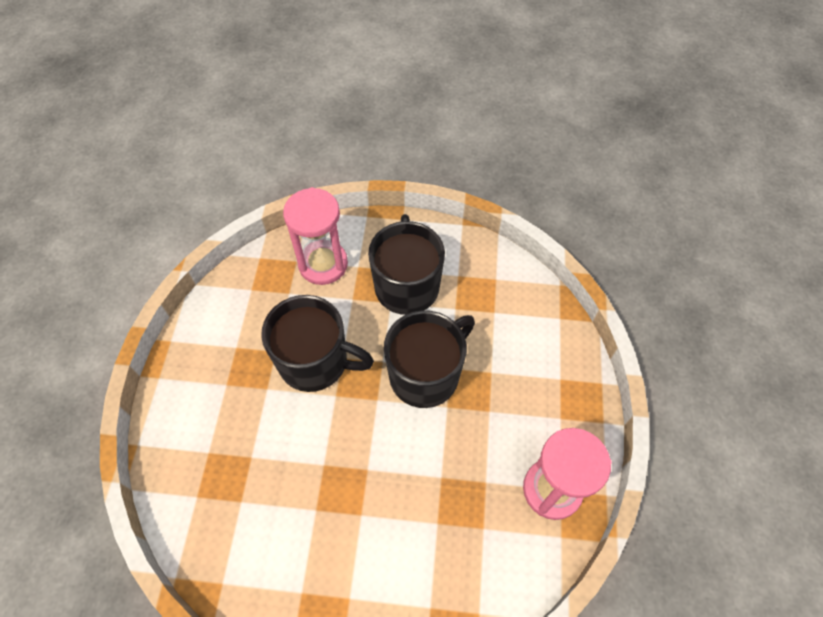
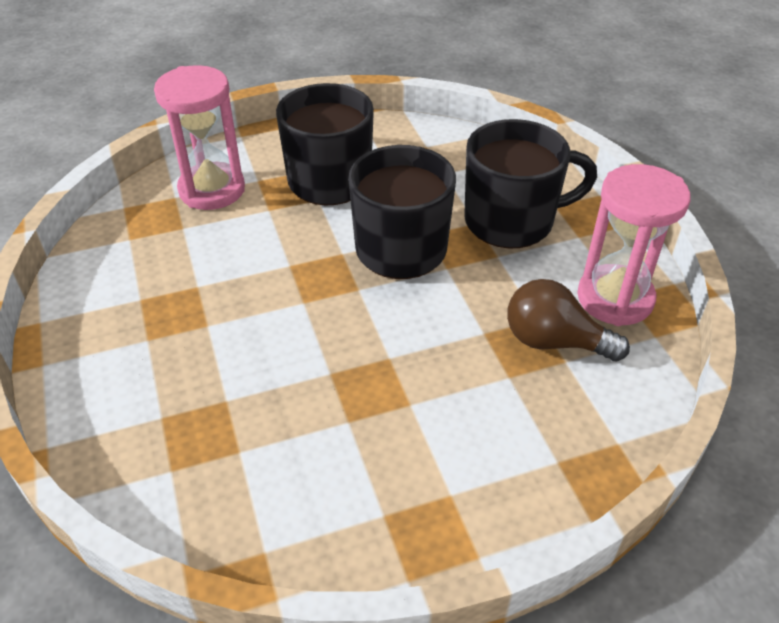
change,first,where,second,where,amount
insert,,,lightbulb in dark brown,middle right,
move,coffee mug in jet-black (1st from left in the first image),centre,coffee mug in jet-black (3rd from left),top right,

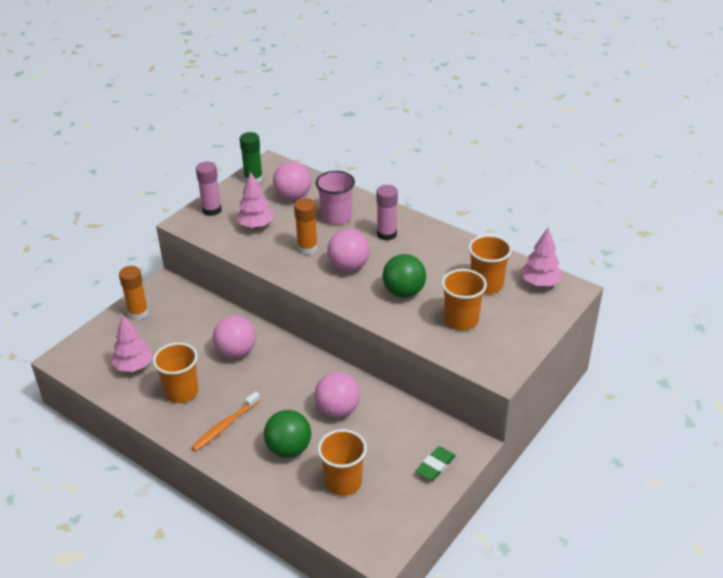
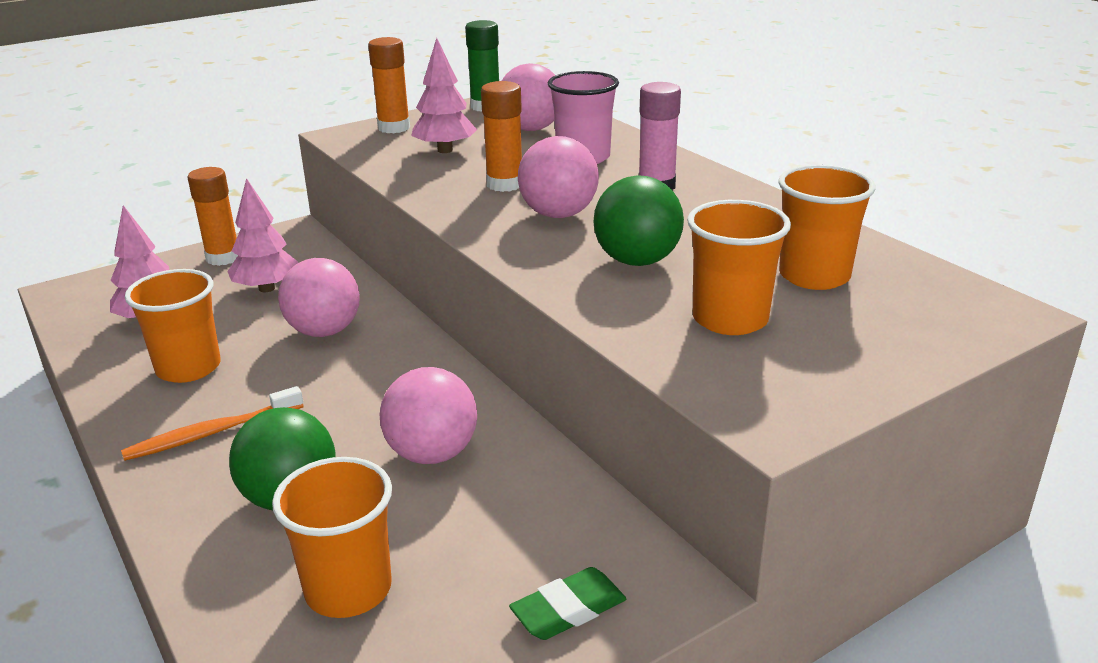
change,first,where,second,where,amount
move,tree in rosy (3rd from left in the first image),middle right,tree in rosy (2nd from left),middle left,
recolor,glue in rosy (1st from left),top left,glue in orange-coloured (2nd from left),top centre,

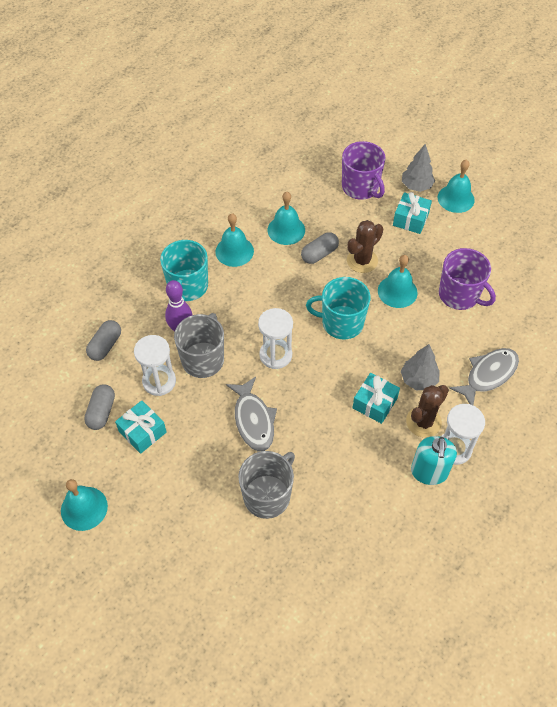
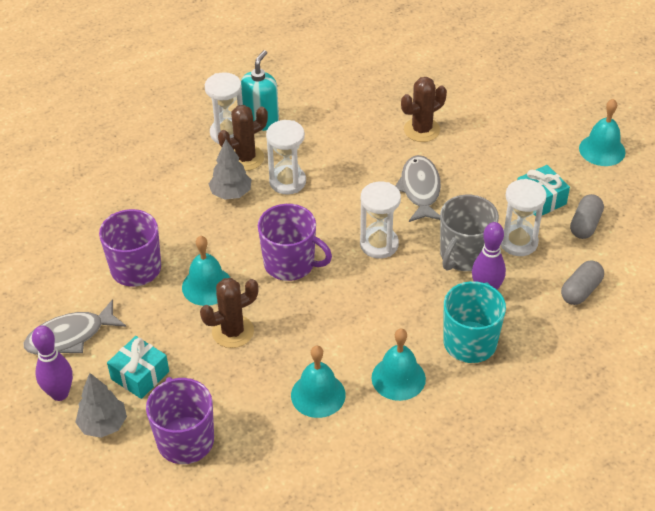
change,first,where,second,where,amount
delete,pill shape in ash-grey (3rd from left),centre,,,
move,toy fish in ash-grey (2nd from left in the first image),middle right,toy fish in ash-grey (1st from left),middle left,
replace,coffee mug in ash-grey (2nd from left),bottom centre,saguaro cactus in dark brown (3rd from left),top centre,
replace,wrapped gift in teal (2nd from left),middle right,hourglass in pure white (2nd from left),top centre,
replace,hand bell in teal (5th from left),top right,tenpin in violet (1st from left),bottom left,
recolor,coffee mug in teal (2nd from left),centre,coffee mug in violet (3rd from left),centre,

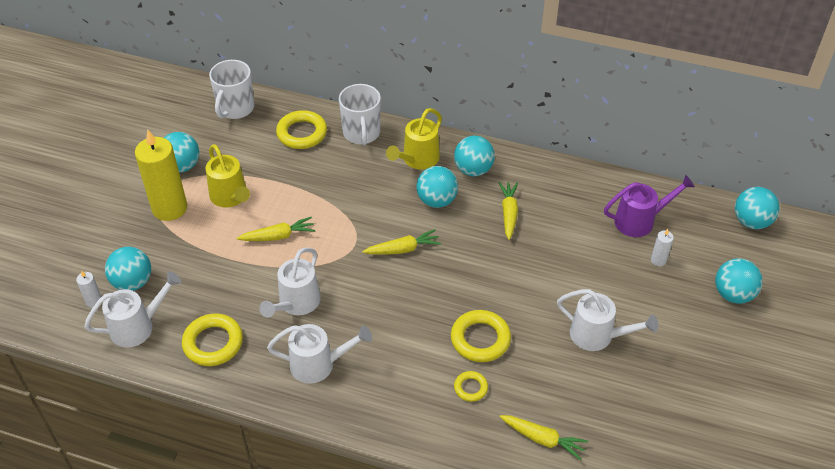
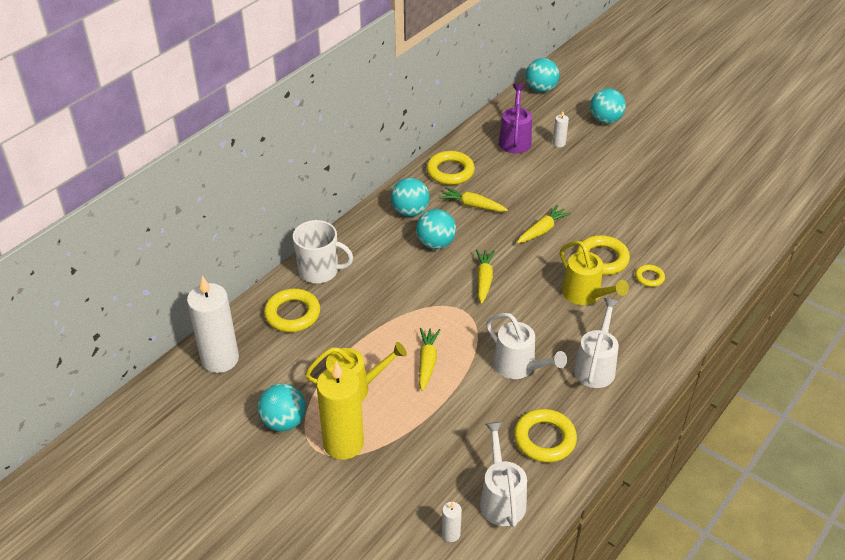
change,first,where,second,where,amount
delete,play ball in teal (1st from left),middle left,,,
delete,watering can in pure white (4th from left),bottom right,,,
insert,,,hoop in bright yellow (2nd from left),top centre,
move,watering can in bright yellow (2nd from left),top centre,,middle right,
move,carrot in bright yellow (4th from left),bottom centre,,centre,
replace,coffee mug in pure white (1st from left),top left,candle in pure white (1st from left),middle left,

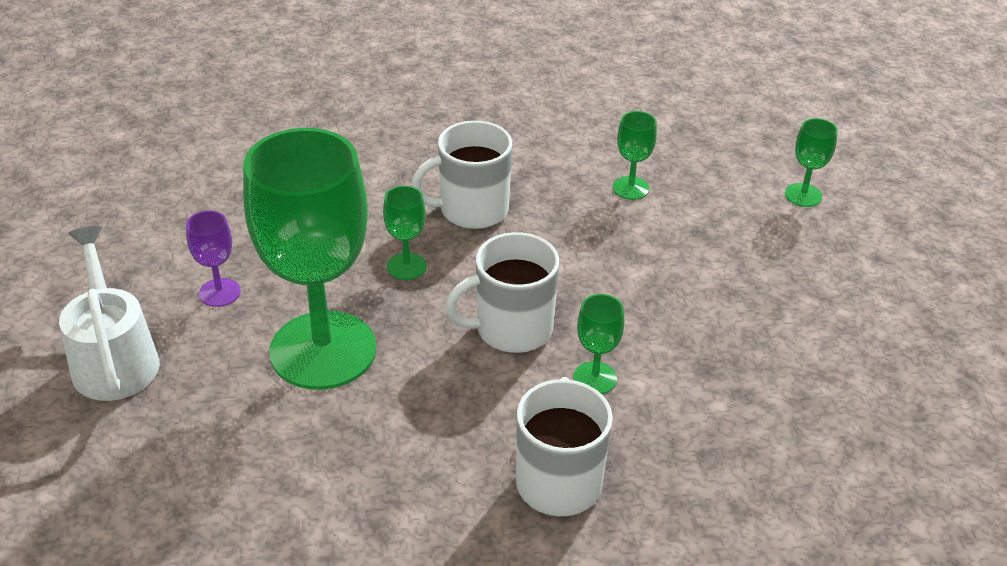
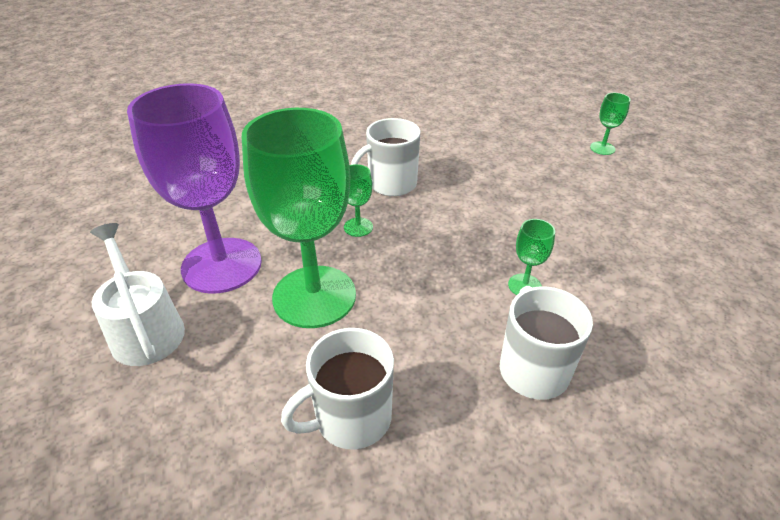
change,first,where,second,where,amount
delete,goblet in green (4th from left),top centre,,,
move,coffee mug in pure white (2nd from left in the first image),centre,coffee mug in pure white (1st from left),bottom centre,
resize,goblet in violet,middle left,,middle left,x2.47

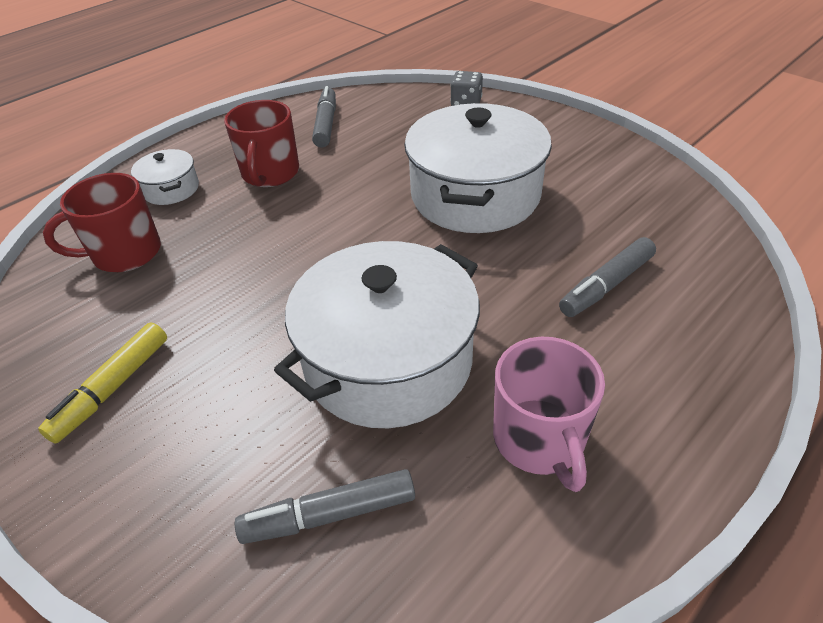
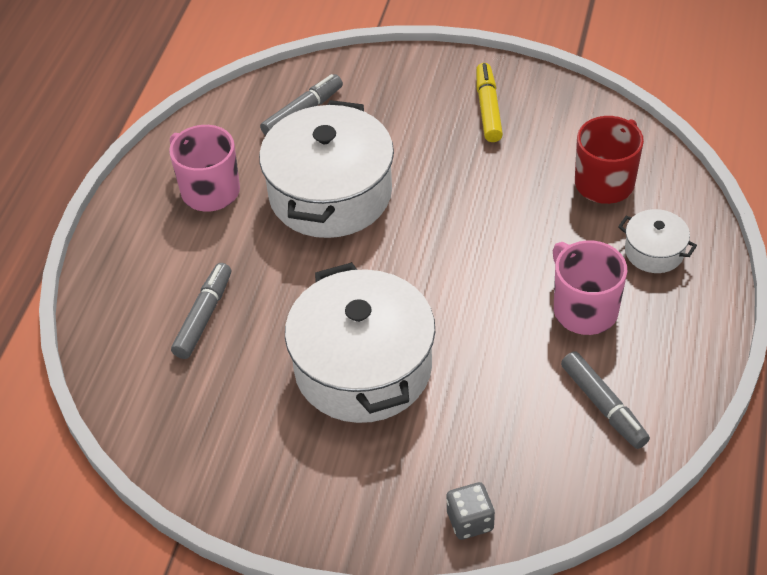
change,first,where,second,where,amount
recolor,coffee mug in scarlet (2nd from left),top left,coffee mug in rosy (2nd from left),middle right,

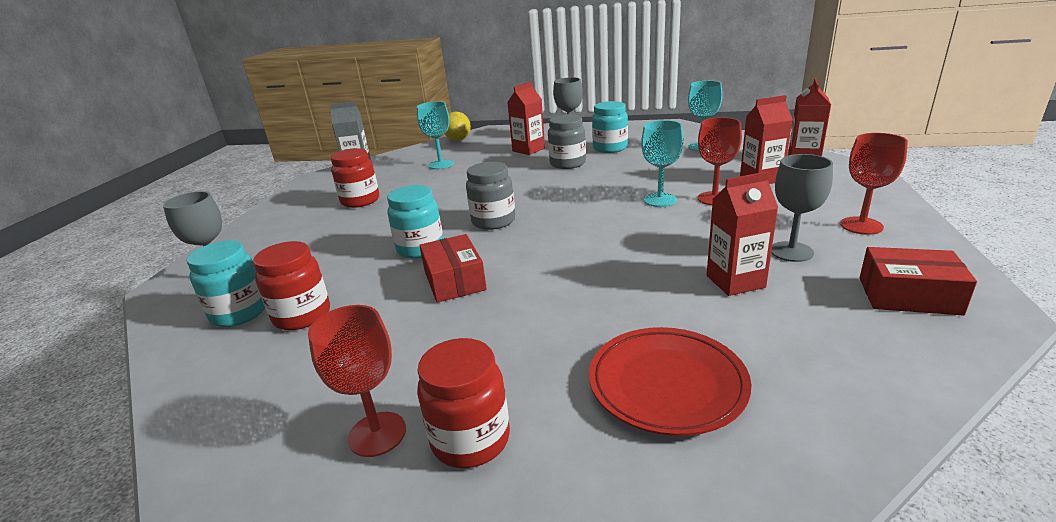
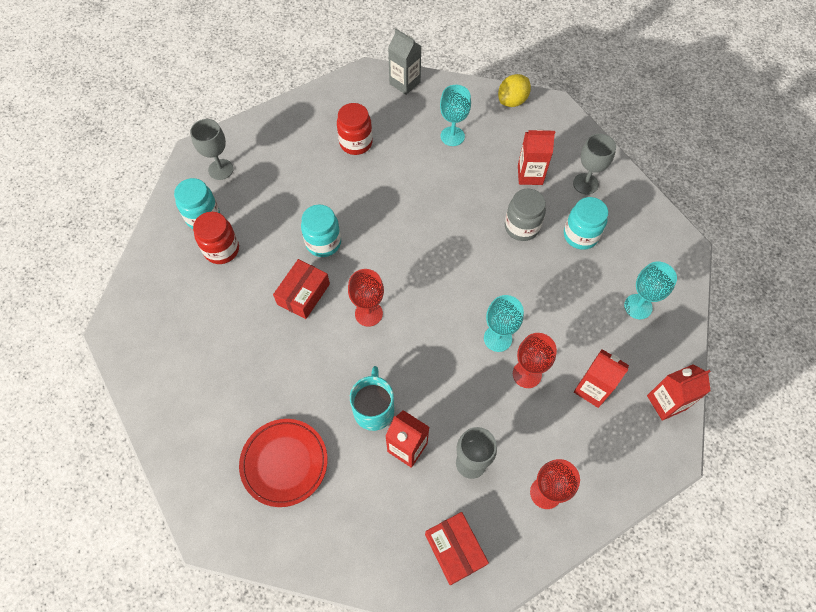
change,first,where,second,where,amount
delete,preserve jar in scarlet (3rd from left),bottom centre,,,
delete,preserve jar in ash-grey (1st from left),centre,,,
insert,,,coffee mug in teal,centre,
move,goblet in scarlet (1st from left),bottom centre,,centre,

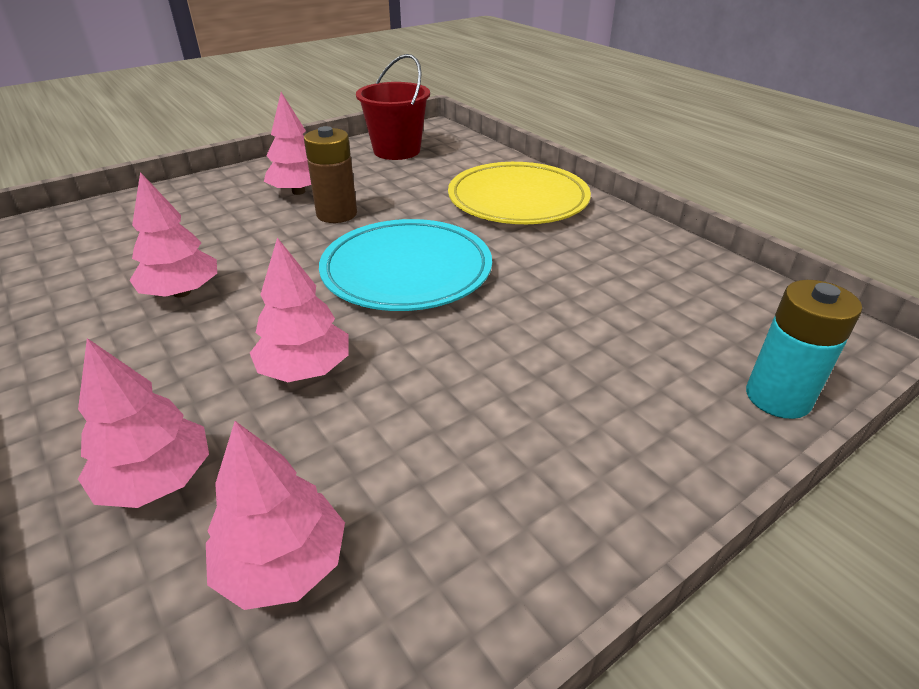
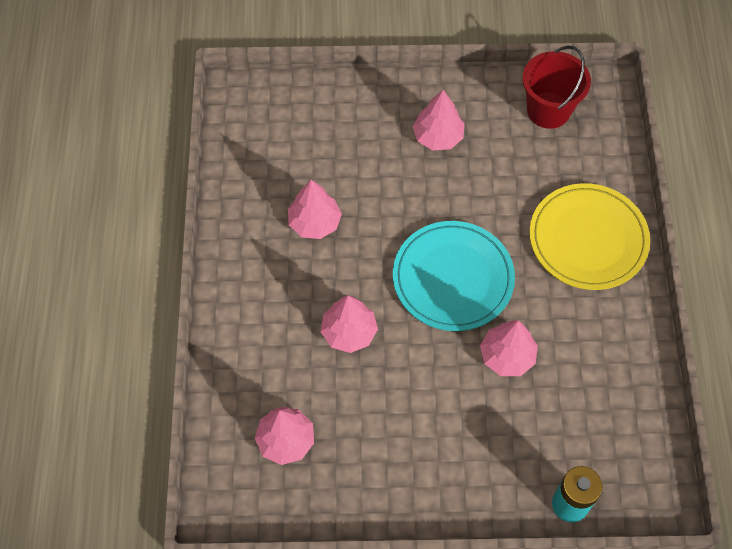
change,first,where,second,where,amount
delete,battery in dark brown,top centre,,,
move,tree in rosy (1st from left in the first image),middle left,tree in rosy (5th from left),middle right,

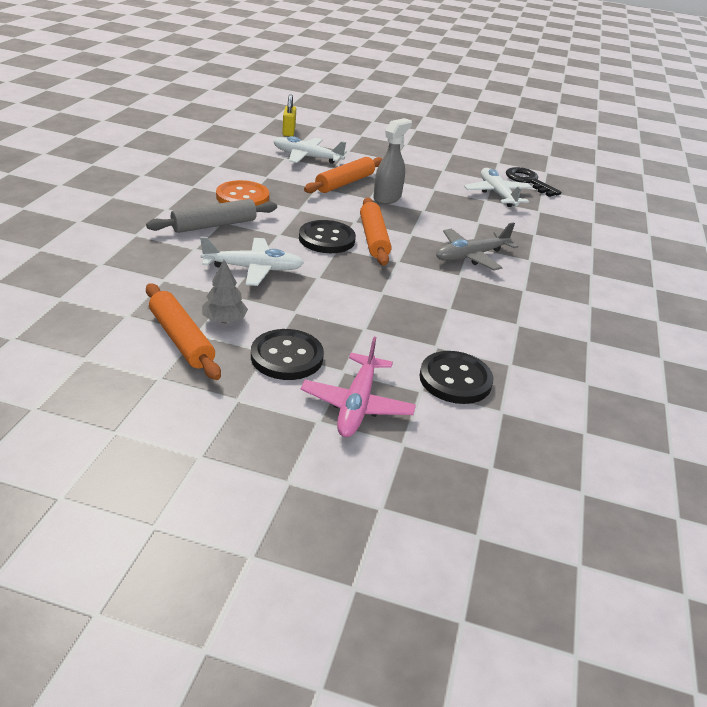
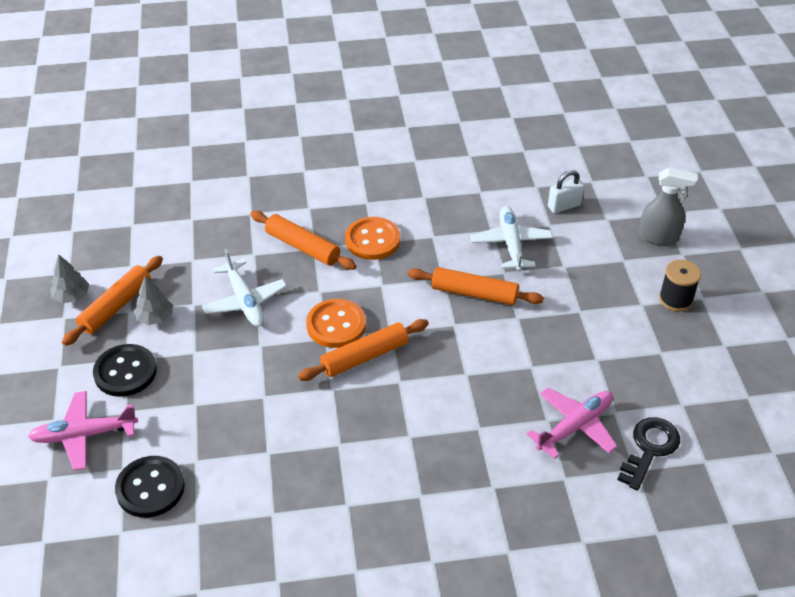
change,first,where,second,where,amount
delete,toy plane in ash-grey,middle right,,,
insert,,,tree in ash-grey (1st from left),middle left,
insert,,,bobbin in jet-black,middle right,
move,sprayer in ash-grey,top centre,,middle right,
recolor,rolling pin in ash-grey,top left,rolling pin in orange-coloured (2nd from left),centre,
recolor,lock in bright yellow,top centre,lock in pure white,top right,
recolor,button in jet-black (2nd from left),centre,button in orange-coloured (1st from left),centre,
recolor,toy plane in pure white (3rd from left),top right,toy plane in rosy (2nd from left),bottom right,

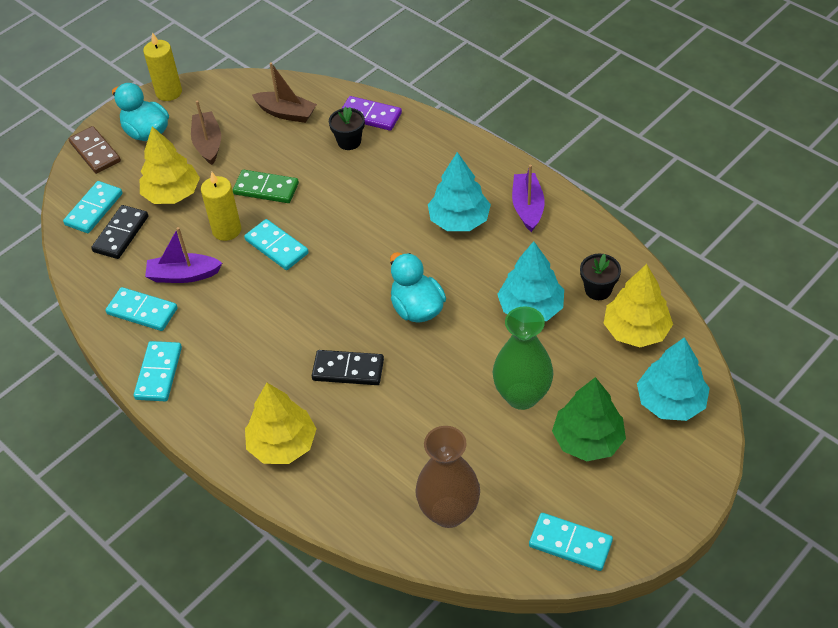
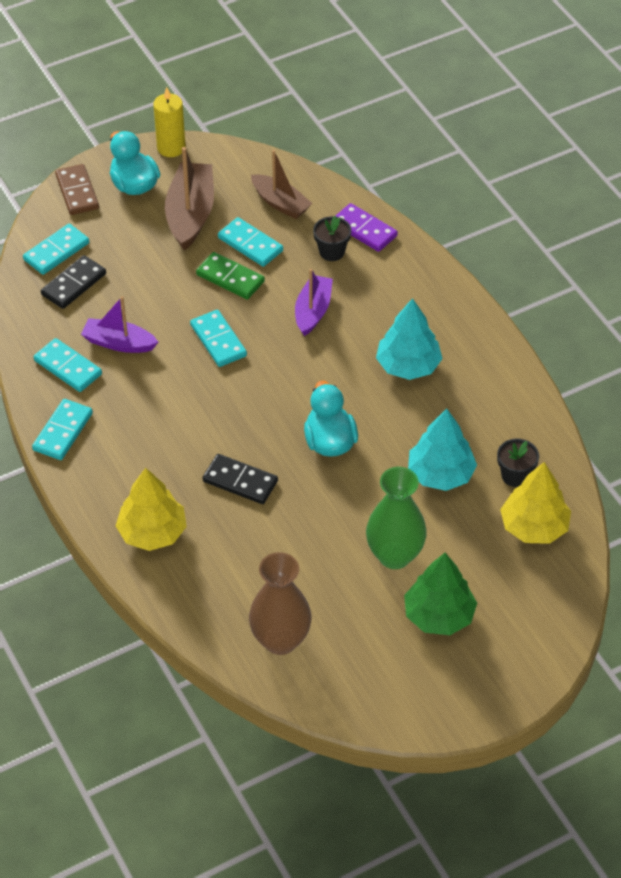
change,first,where,second,where,amount
delete,tree in bright yellow (1st from left),top left,,,
delete,candle in bright yellow (2nd from left),top left,,,
delete,tree in teal (3rd from left),middle right,,,
move,sailboat in violet (2nd from left),top centre,,centre,
move,domino in teal (5th from left),bottom right,,top centre,
resize,sailboat in dark brown (1st from left),top left,,top left,x1.52

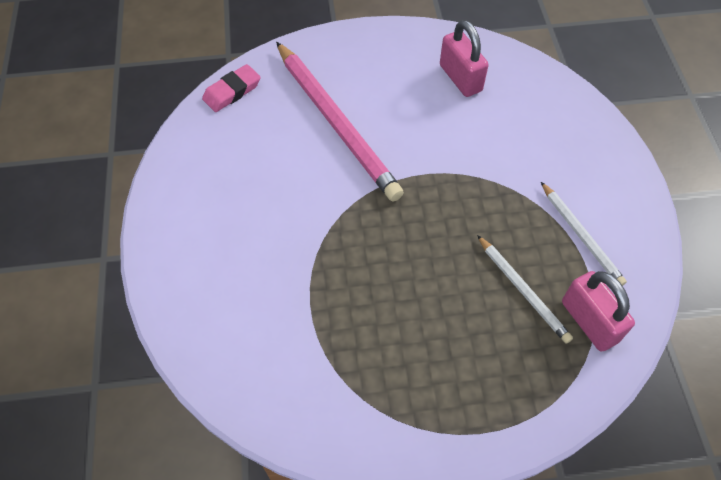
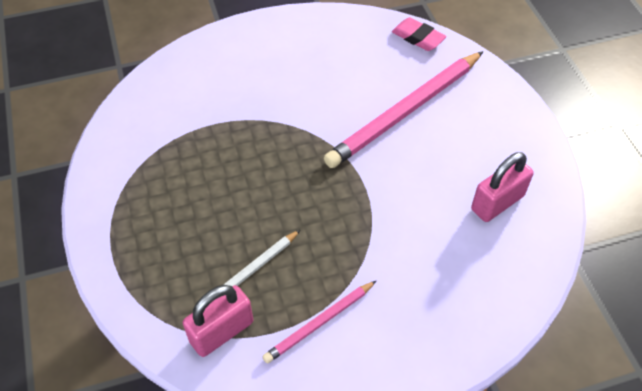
change,first,where,second,where,amount
recolor,wooden pencil in pure white (2nd from left),middle right,wooden pencil in rosy (1st from left),bottom centre,

